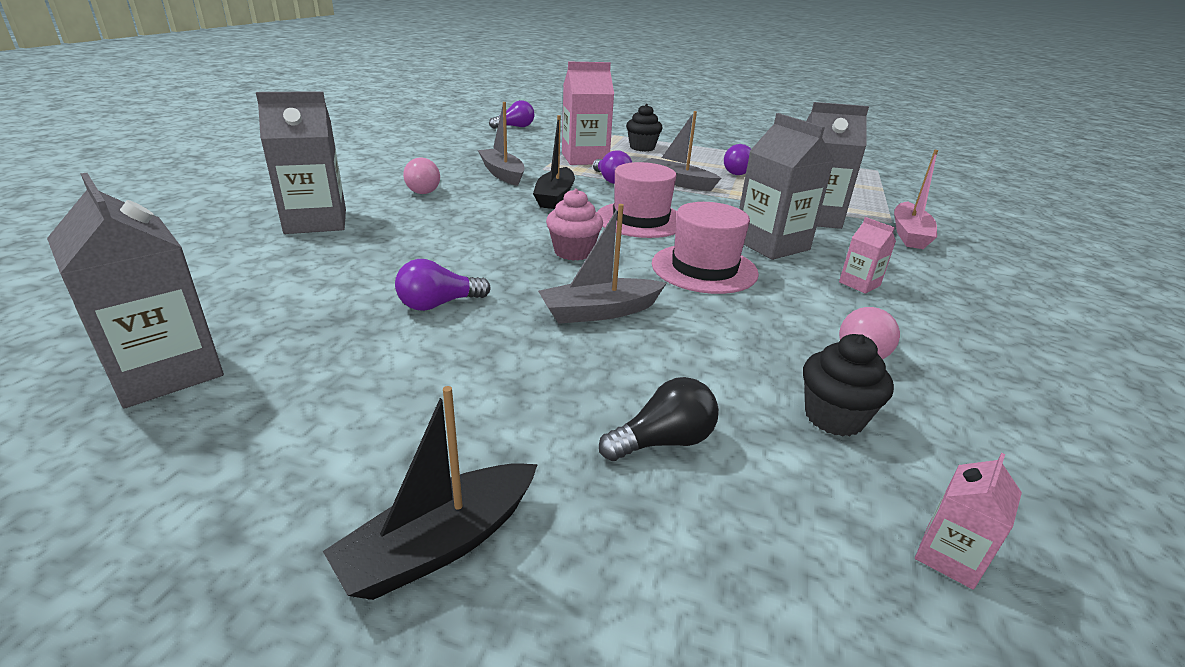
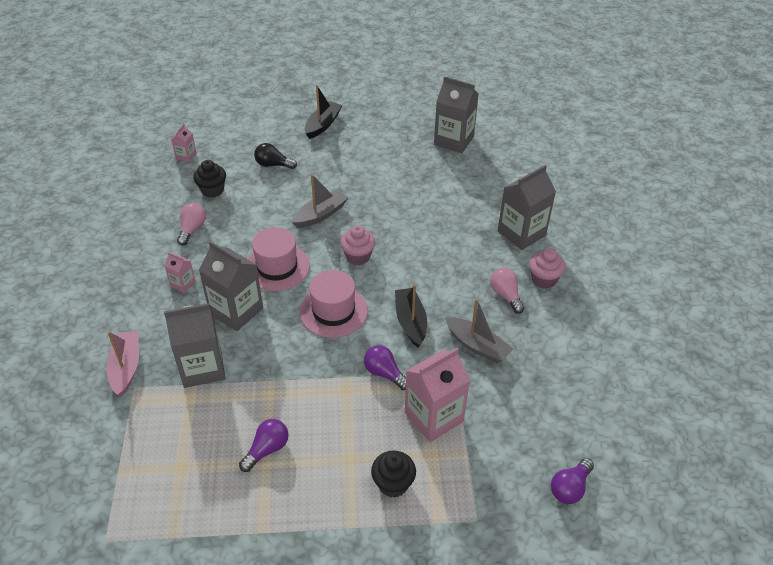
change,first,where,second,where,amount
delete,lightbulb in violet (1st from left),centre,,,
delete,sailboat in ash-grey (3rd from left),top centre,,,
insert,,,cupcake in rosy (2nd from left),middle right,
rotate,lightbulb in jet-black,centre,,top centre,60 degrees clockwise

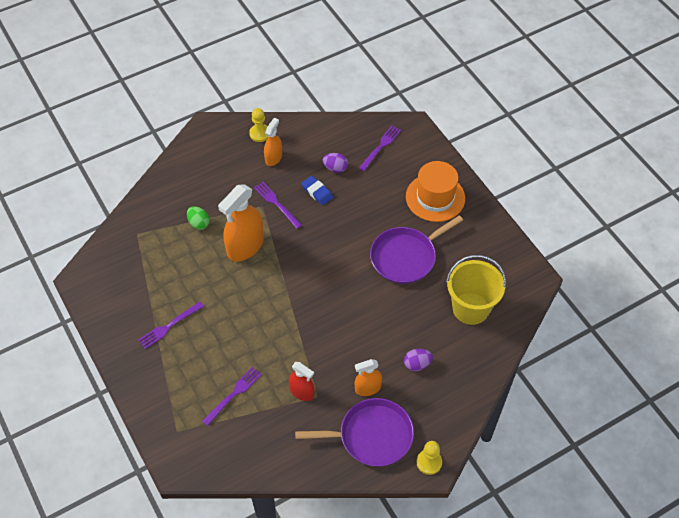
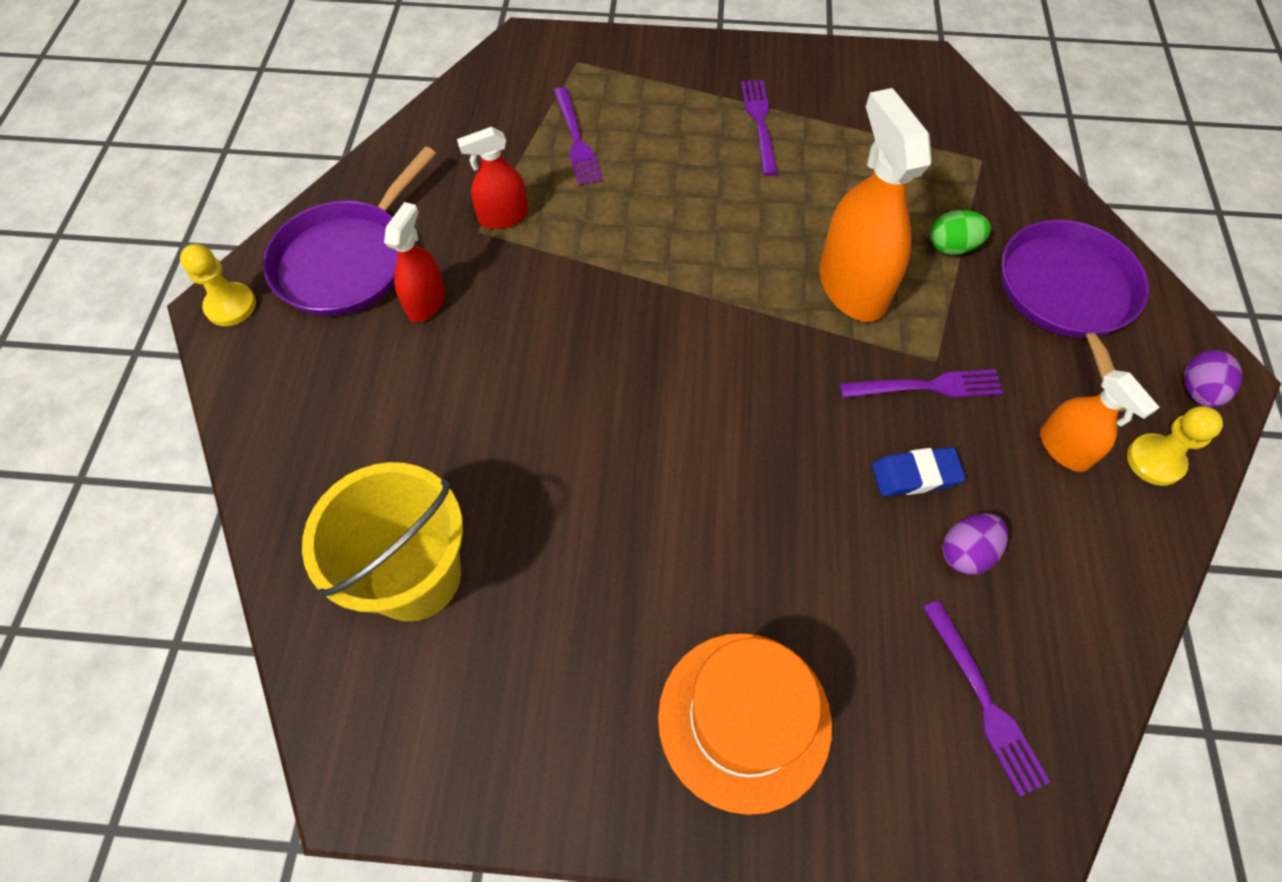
change,first,where,second,where,amount
move,pan in violet (2nd from left),centre,,middle right,
move,toy egg in violet (2nd from left),bottom centre,,middle right,
recolor,sprayer in orange-coloured (3rd from left),bottom centre,sprayer in scarlet (1st from left),top left,

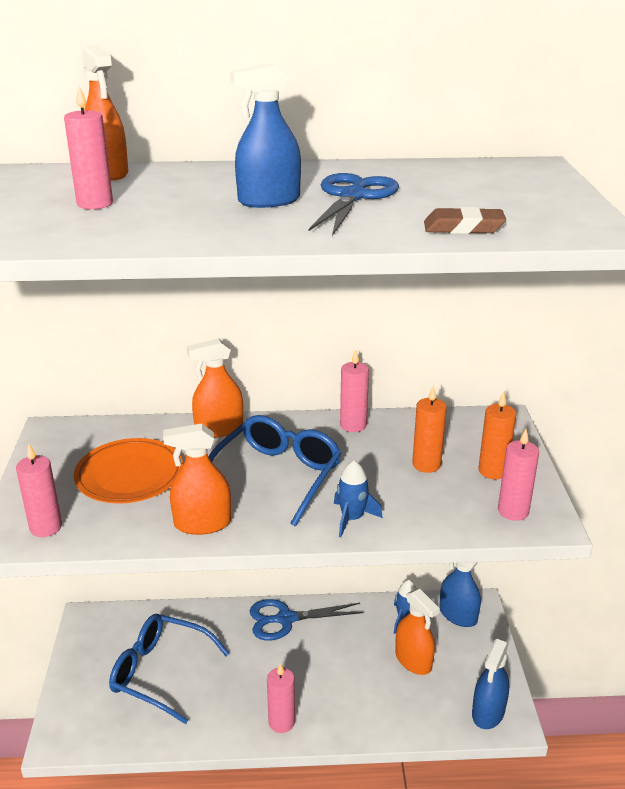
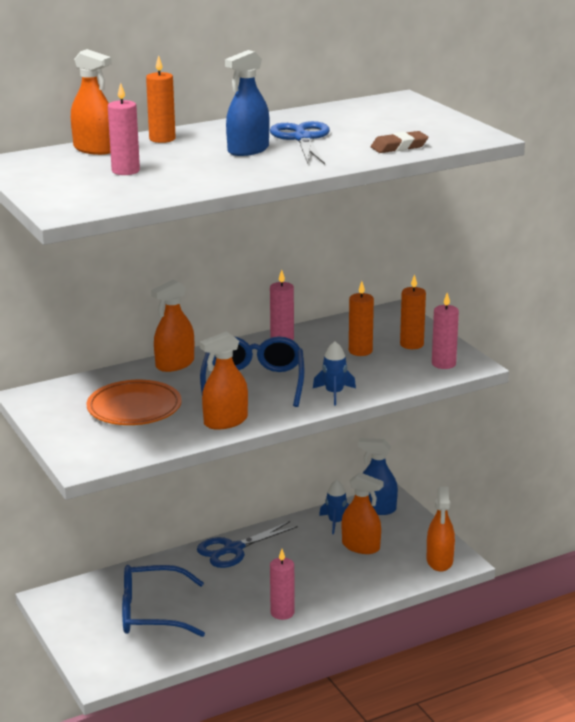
change,first,where,second,where,amount
delete,candle in rosy (1st from left),middle left,,,
insert,,,candle in orange-coloured (1st from left),top left,
recolor,sprayer in blue (3rd from left),bottom right,sprayer in orange-coloured (5th from left),bottom right,

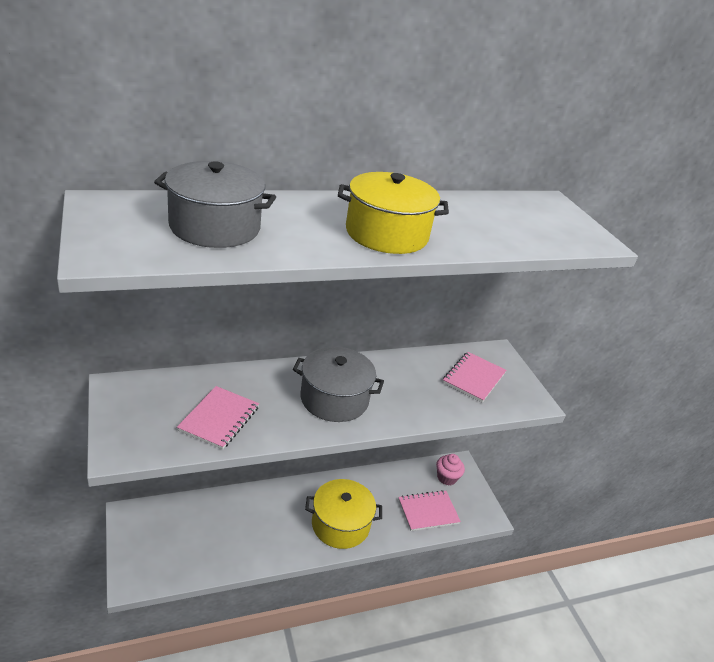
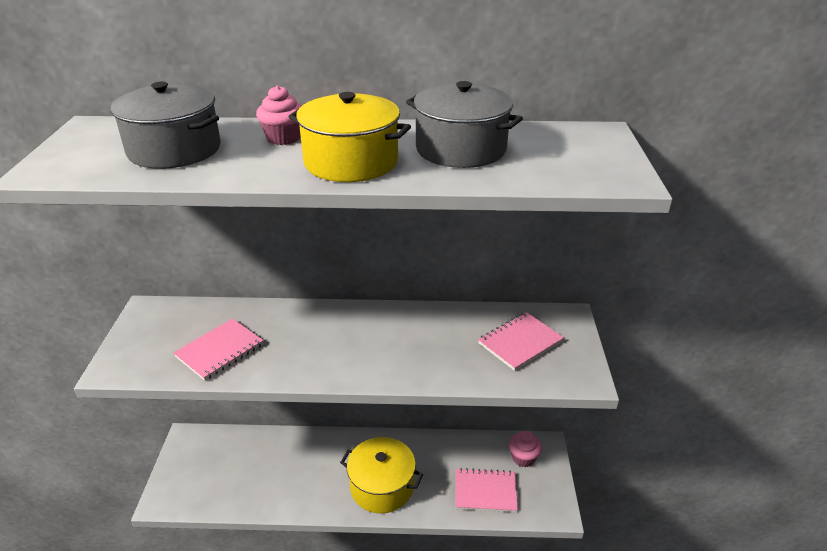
change,first,where,second,where,amount
insert,,,cupcake in rosy (1st from left),top centre,
move,cooking pot in ash-grey (2nd from left),centre,,top centre,

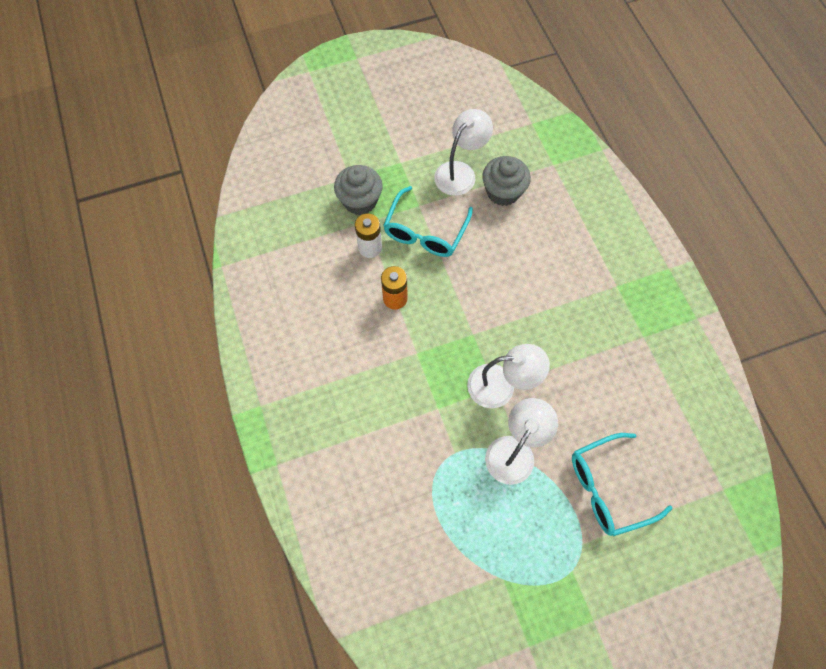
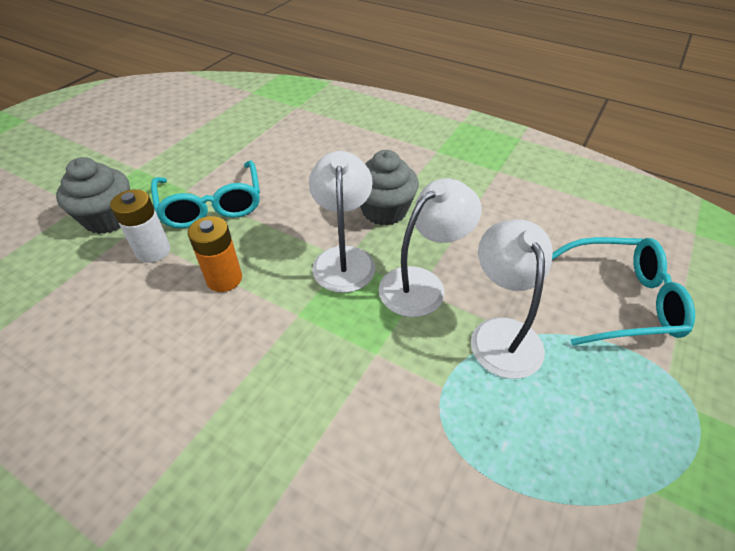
change,first,where,second,where,amount
move,reading lamp in pure white (1st from left),top centre,,centre,
move,cupcake in ash-grey (2nd from left),top centre,,centre,
rotate,eyeglasses in teal (2nd from left),bottom right,,middle right,120 degrees counterclockwise

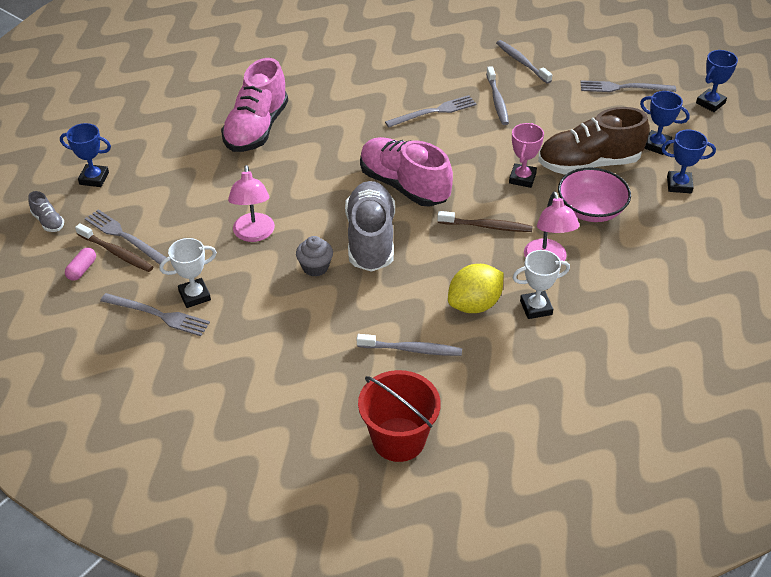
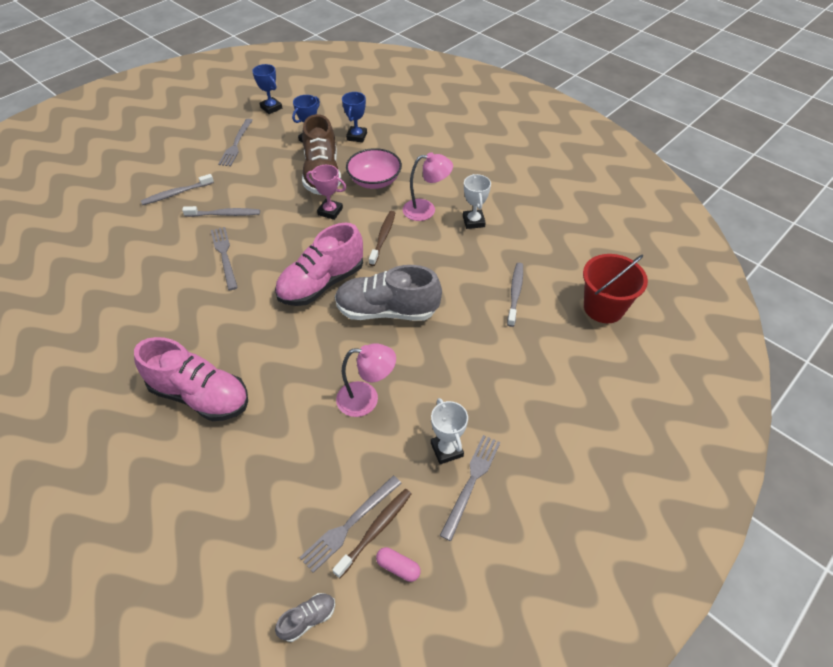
change,first,where,second,where,amount
delete,award cup in blue (1st from left),top left,,,
delete,cupcake in ash-grey,centre,,,
delete,lemon in bright yellow,centre,,,

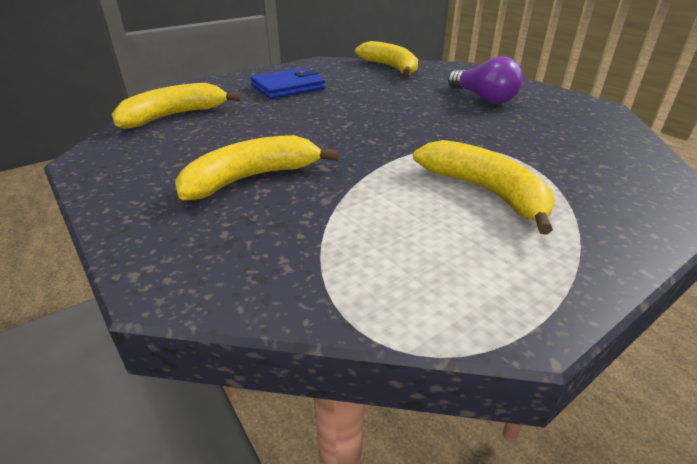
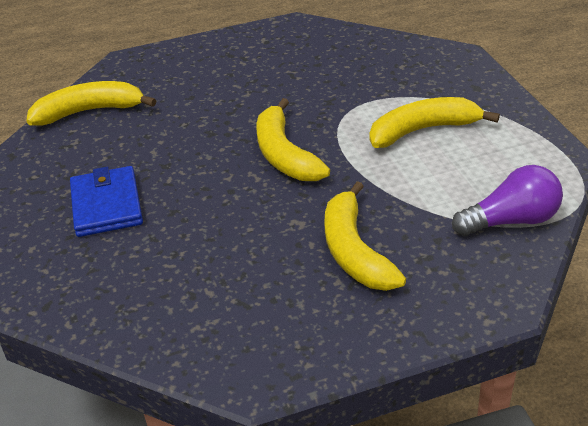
change,first,where,second,where,amount
move,banana in bright yellow (1st from left in the first image),top left,banana in bright yellow (2nd from left),top centre,
move,lightbulb in violet,top right,,middle right,

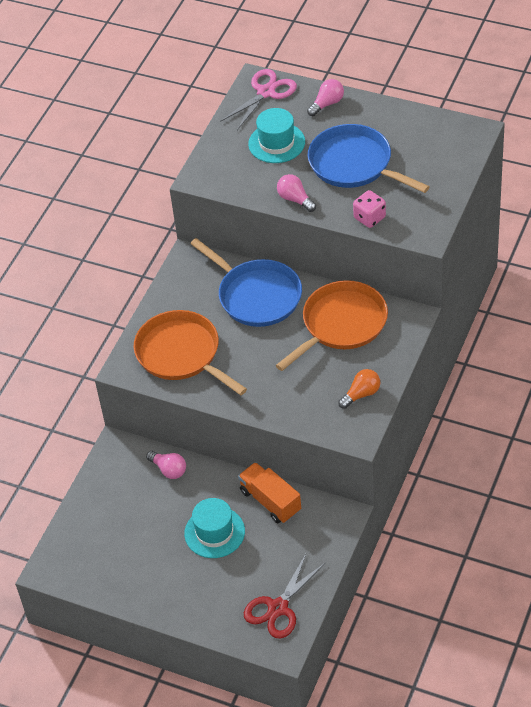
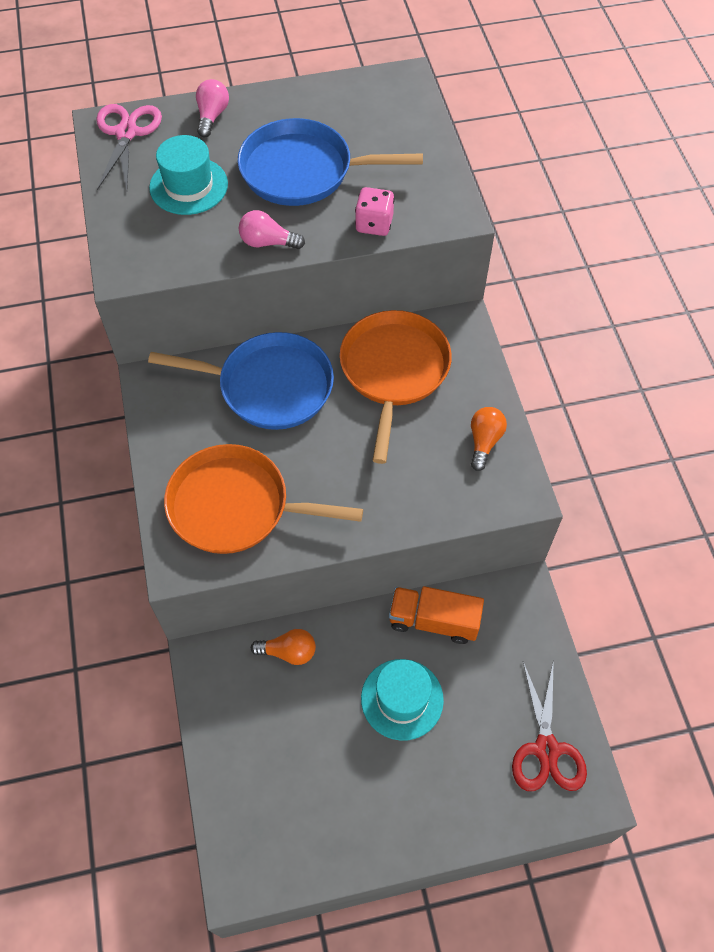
change,first,where,second,where,amount
recolor,lightbulb in rosy (1st from left),middle left,lightbulb in orange-coloured (1st from left),bottom centre,

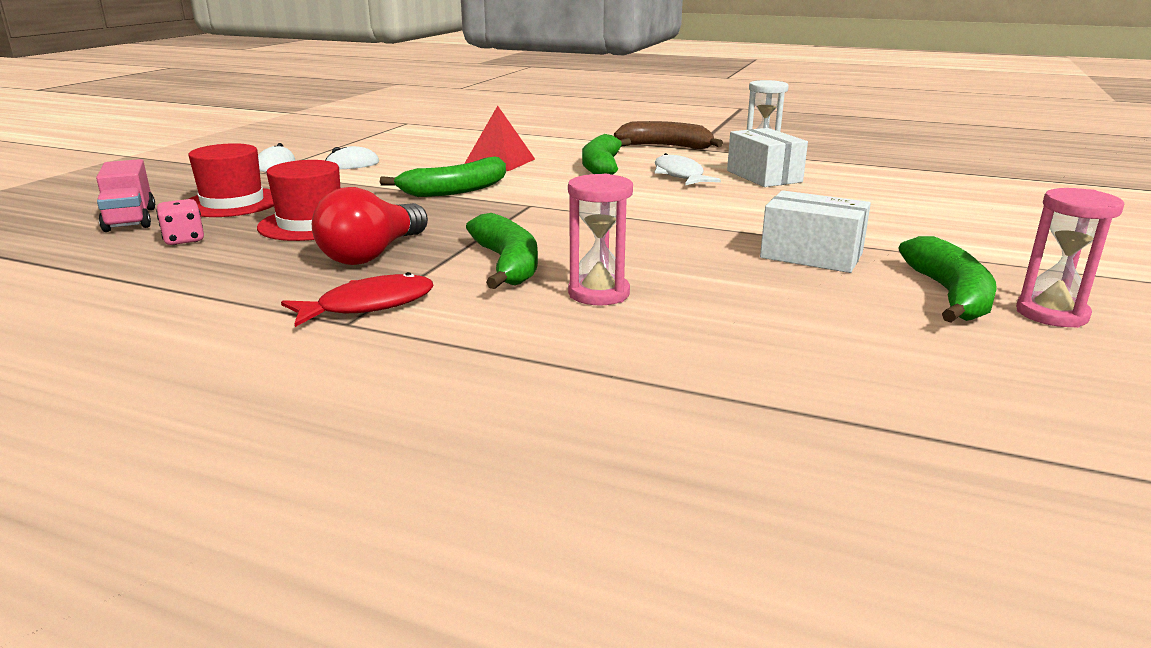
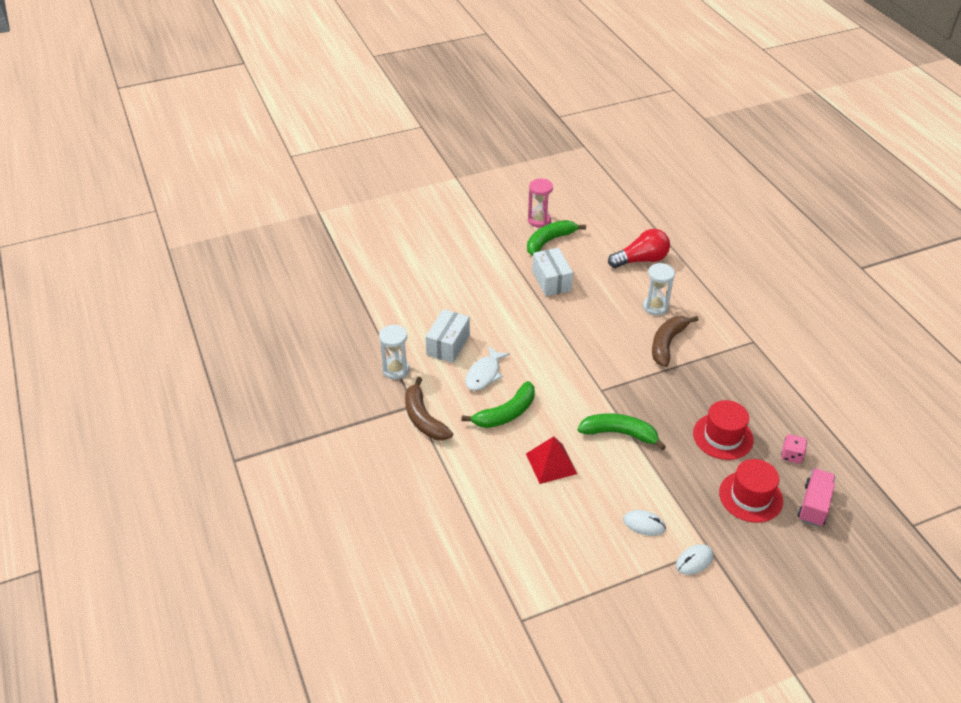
change,first,where,second,where,amount
delete,toy fish in scarlet,middle left,,,
move,lightbulb in scarlet,middle left,,centre,
recolor,banana in green (2nd from left),centre,banana in dark brown (2nd from left),middle right,
recolor,hourglass in rosy (1st from left),centre,hourglass in pure white (2nd from left),middle right,

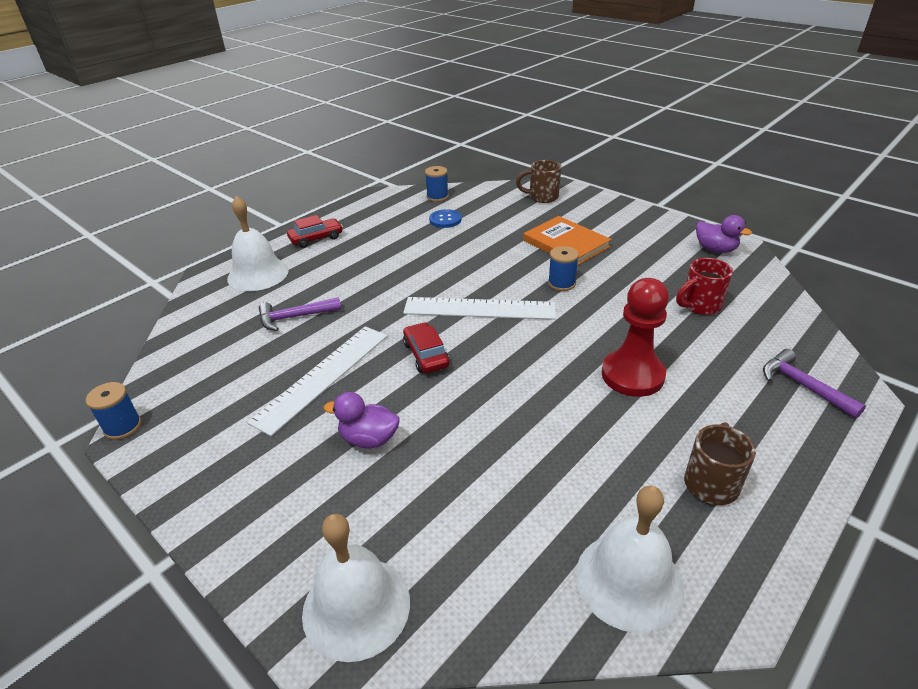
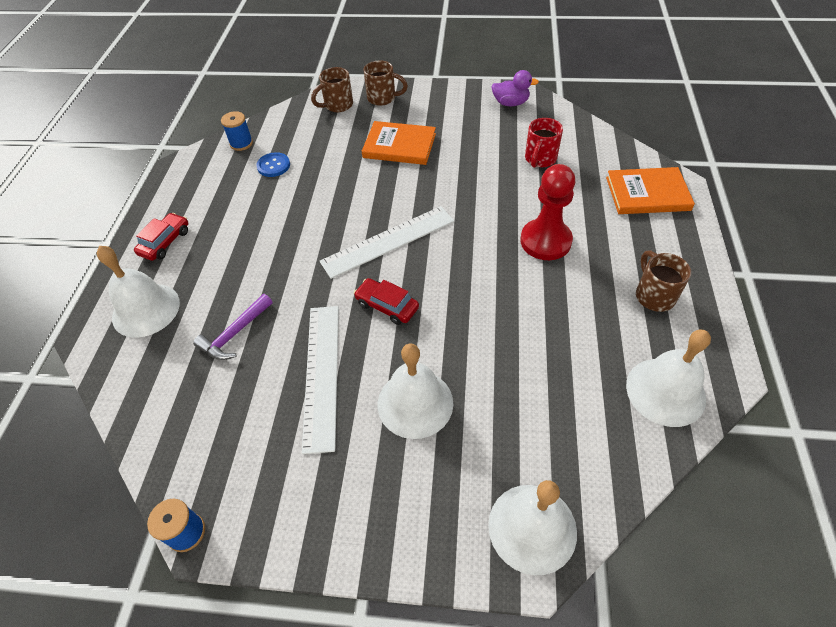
change,first,where,second,where,amount
delete,bobbin in blue (3rd from left),centre,,,
insert,,,coffee mug in dark brown (2nd from left),top centre,
replace,rubber duck in violet (1st from left),centre,hand bell in pure white (2nd from left),centre,
replace,claw hammer in violet (2nd from left),middle right,hardback in orange-coloured (2nd from left),top right,

